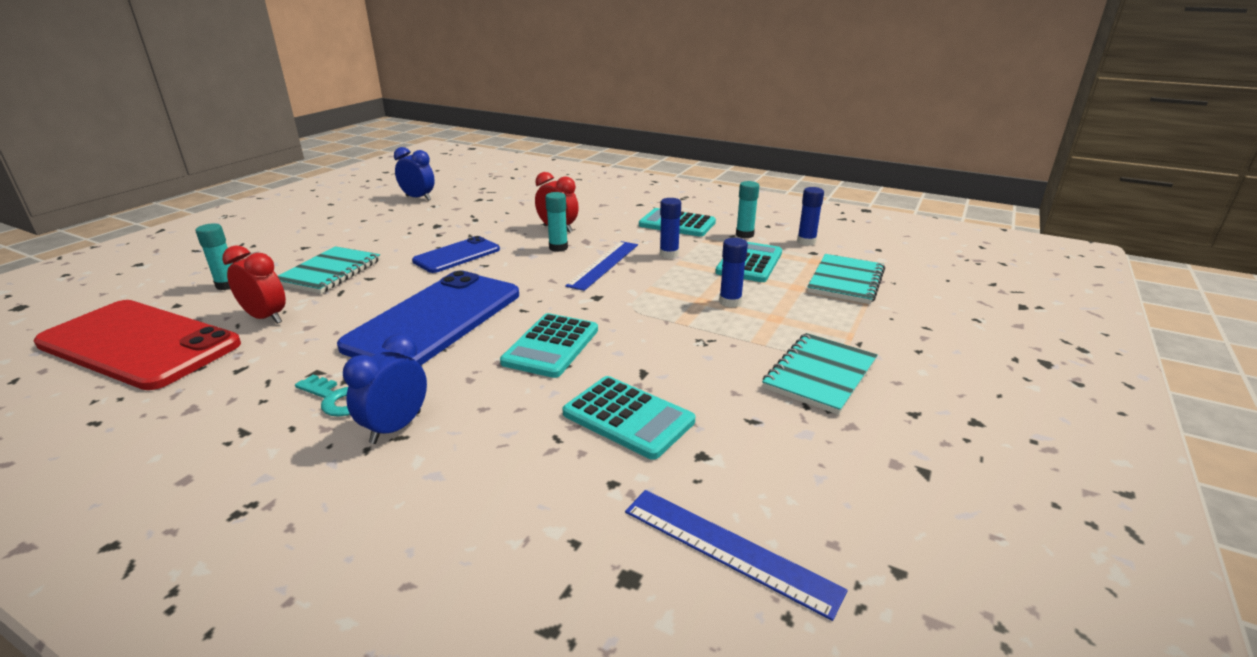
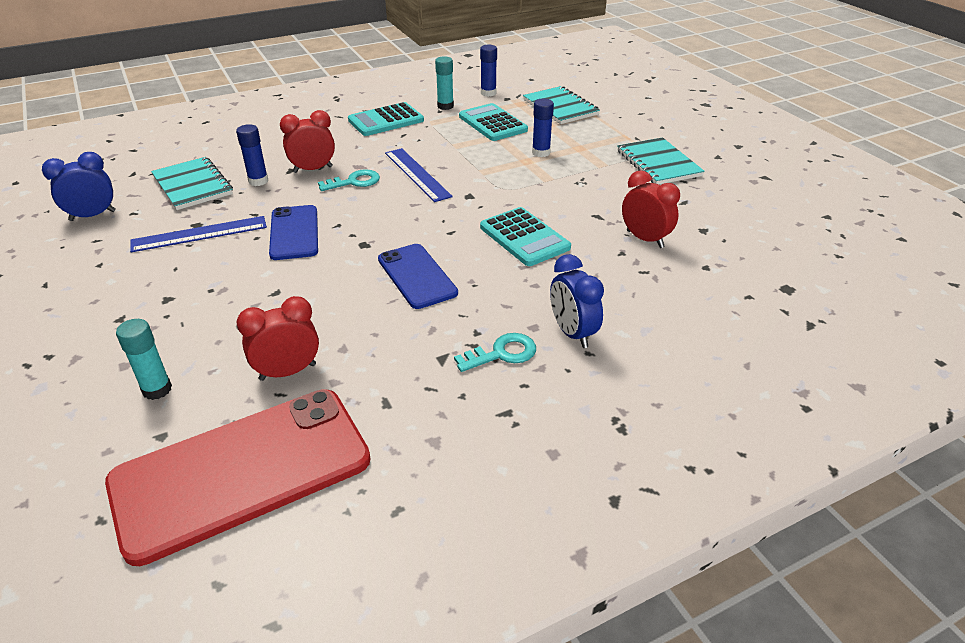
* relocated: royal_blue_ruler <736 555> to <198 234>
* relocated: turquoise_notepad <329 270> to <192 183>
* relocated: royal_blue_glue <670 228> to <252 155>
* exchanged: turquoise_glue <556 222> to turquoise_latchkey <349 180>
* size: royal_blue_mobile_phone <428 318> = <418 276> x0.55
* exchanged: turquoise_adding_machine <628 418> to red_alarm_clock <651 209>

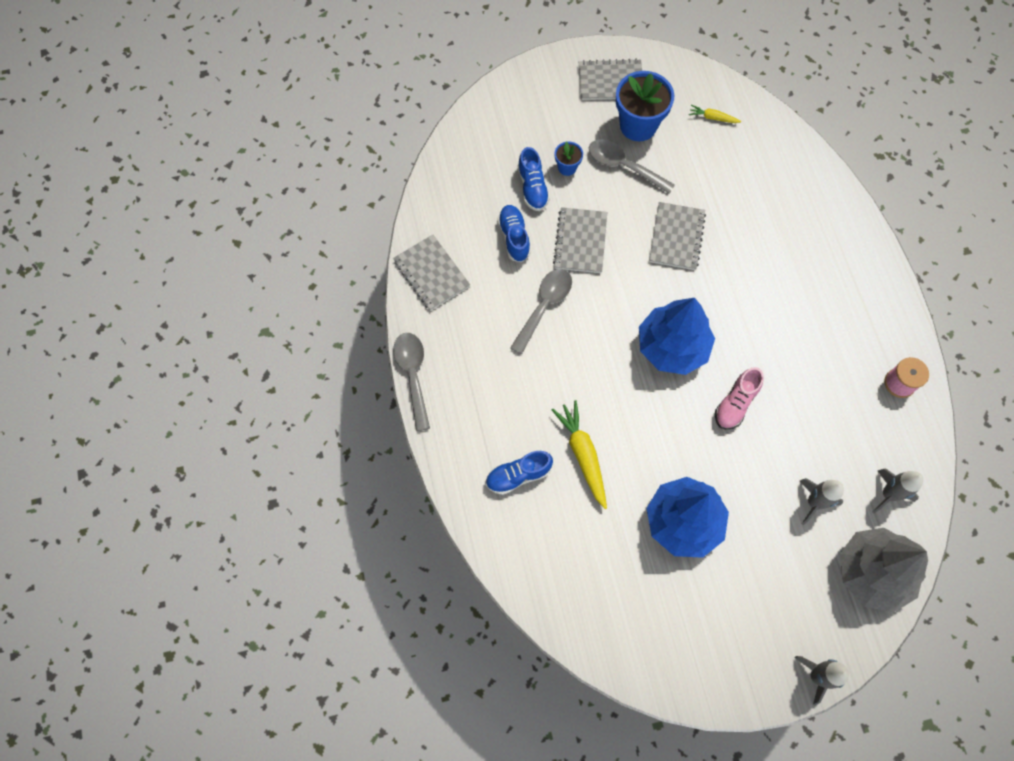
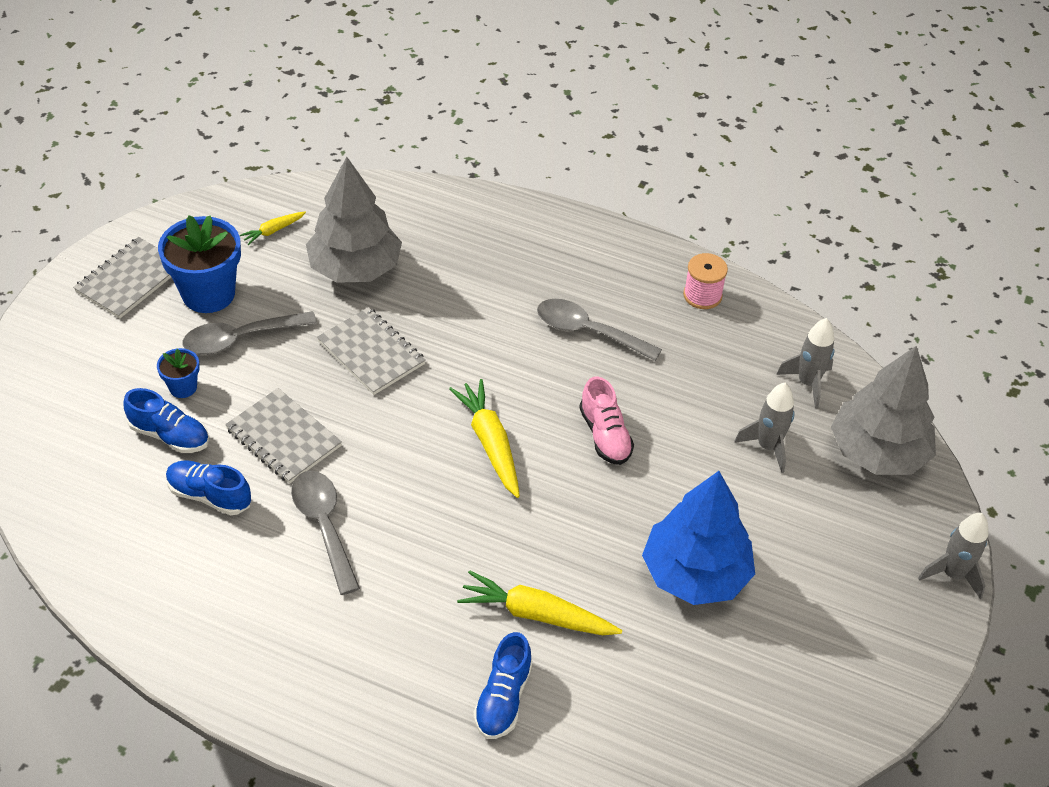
* appeared: gray_fir_tree <354 220>
* exchanged: royal_blue_fir_tree <677 336> to golden_toy_carrot <484 438>
* relocated: gray_tablespoon <411 382> to <599 330>
* missing: gray_notepad <431 273>

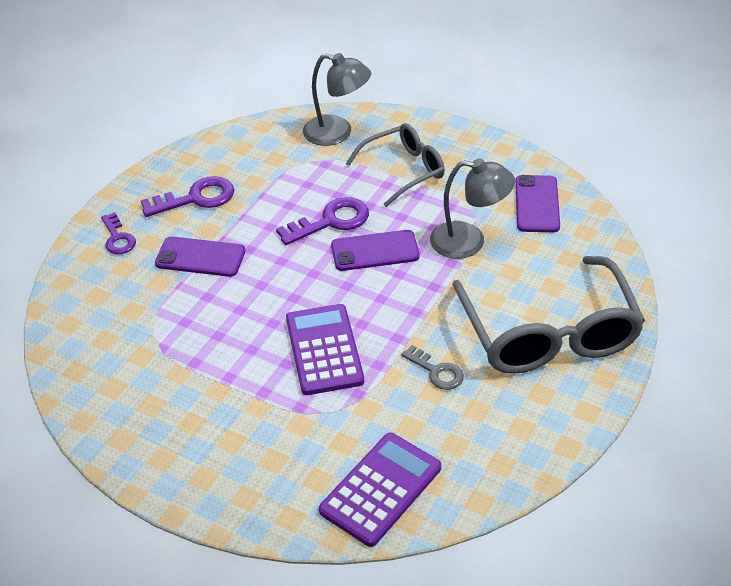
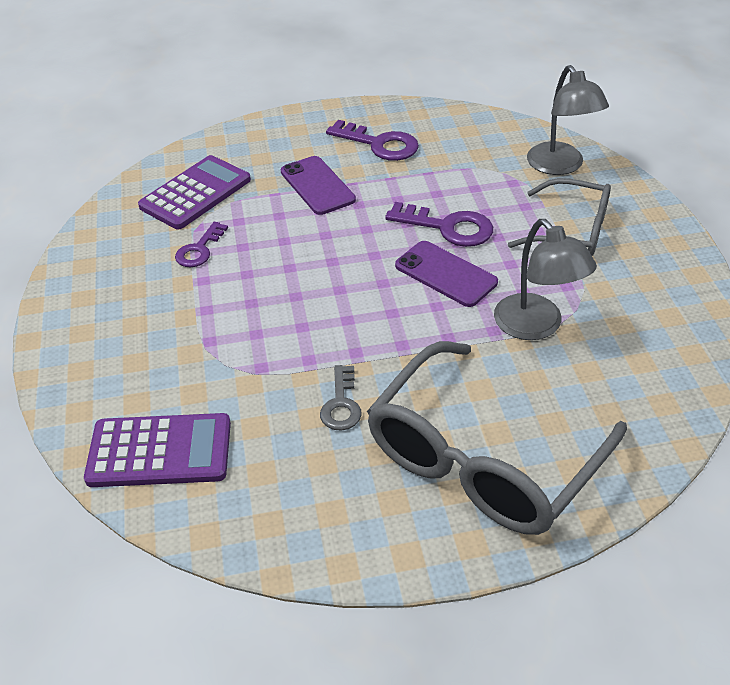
* relocated: violet_adding_machine <325 349> to <194 192>
* relocated: violet_latchkey <118 233> to <201 244>
* missing: violet_mobile_phone <537 203>

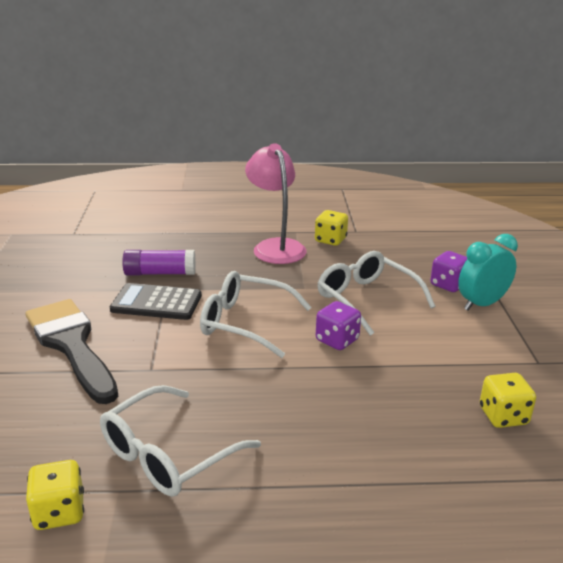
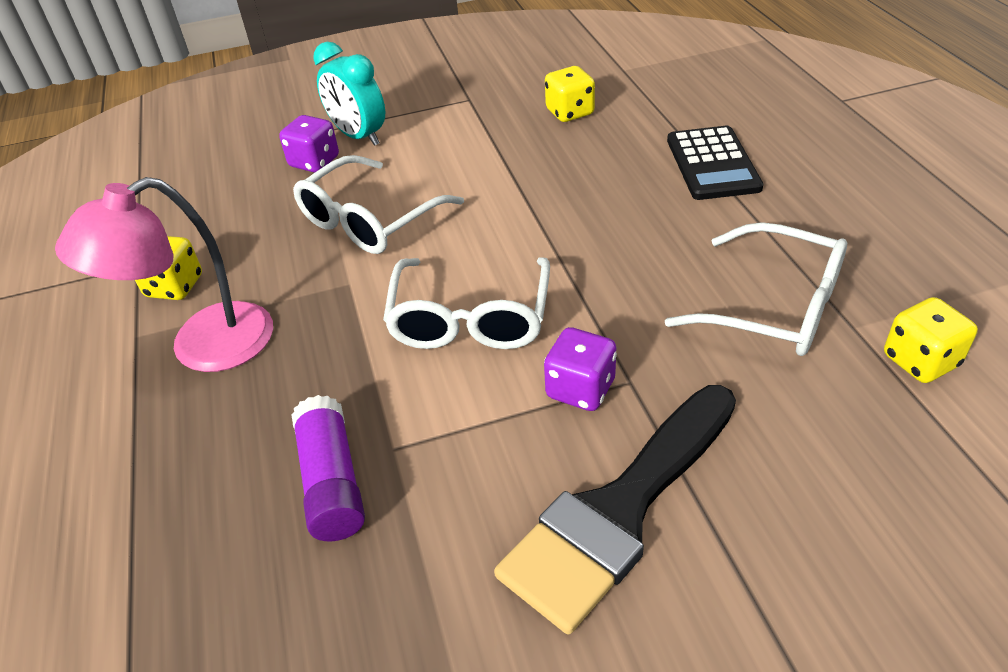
* relocated: violet_game_die <338 325> to <580 369>
* relocated: jet-black_adding_machine <156 301> to <715 163>

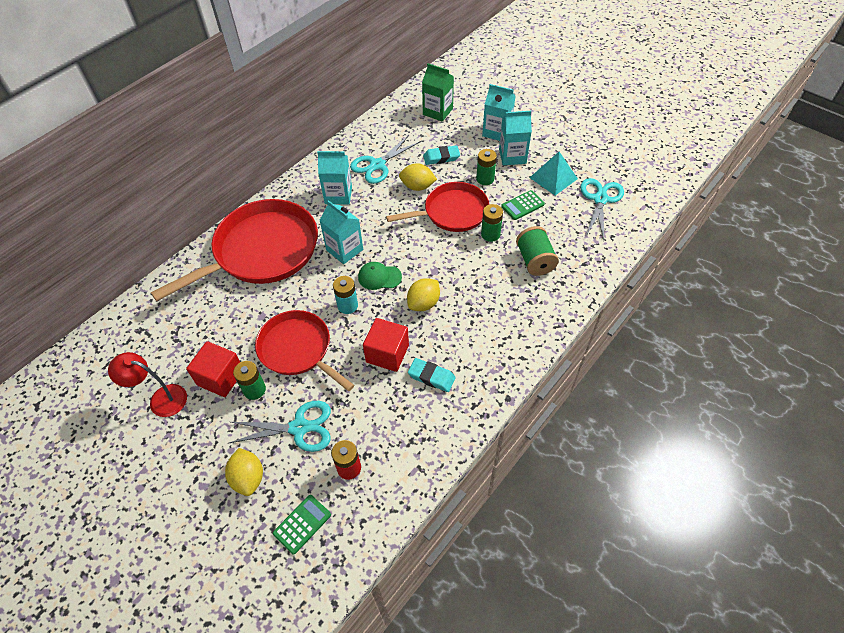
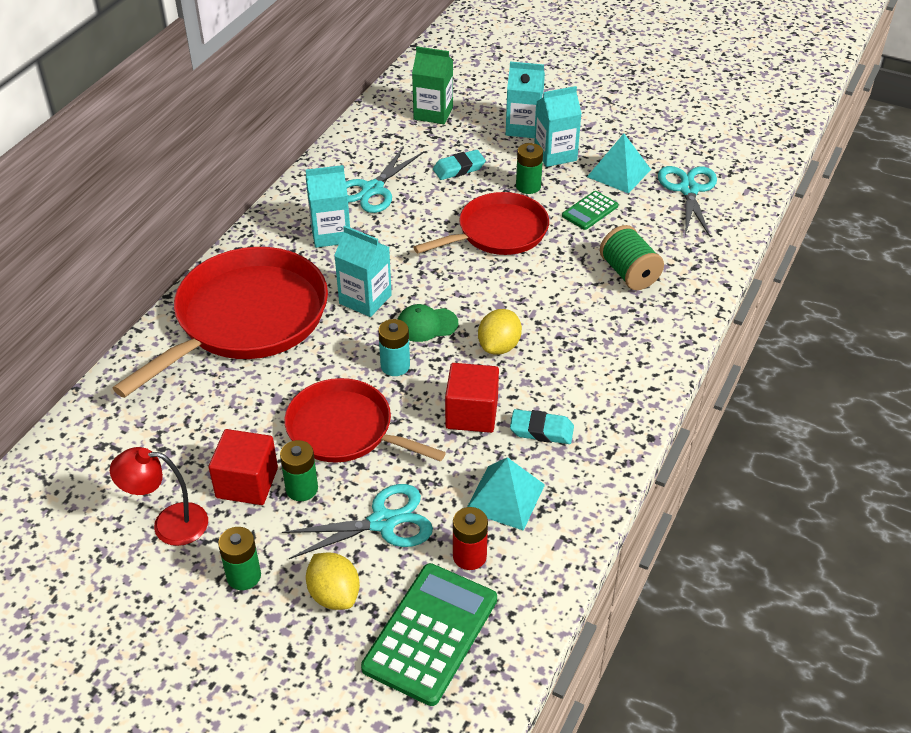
* relocated: emerald_power_cell <492 223> to <239 558>
* size: emerald_adding_machine <302 525> = <429 634> x1.90
* appeared: turquoise_pyramid <506 494>
* missing: golden_citrus_fruit <418 177>

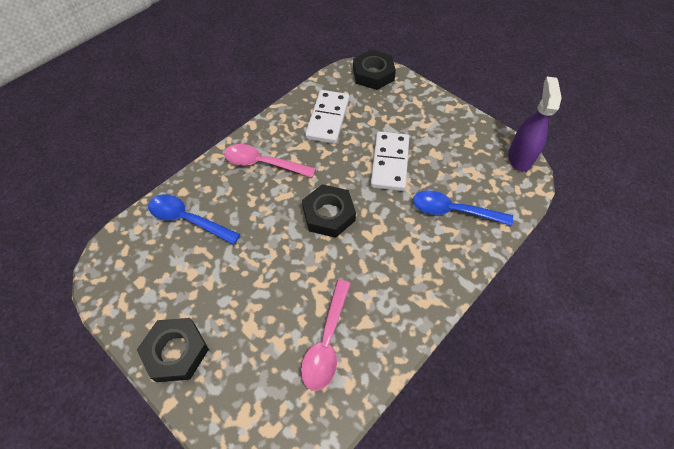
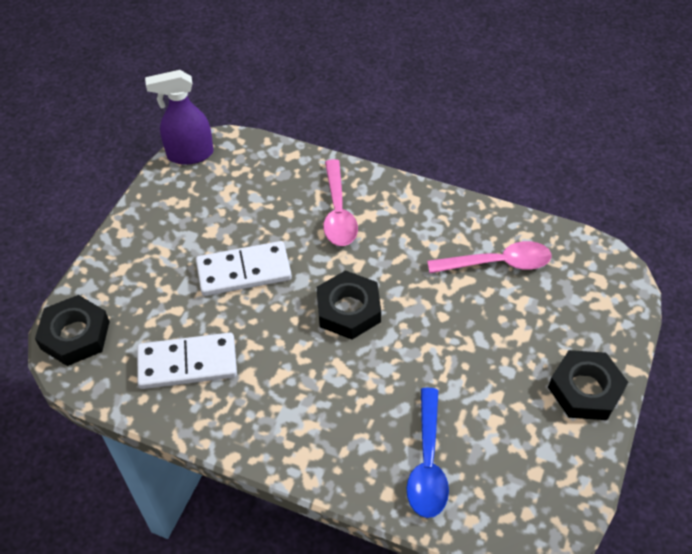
* relocated: rose-pink_tablespoon <270 160> to <340 202>
* missing: royal_blue_tablespoon <463 208>

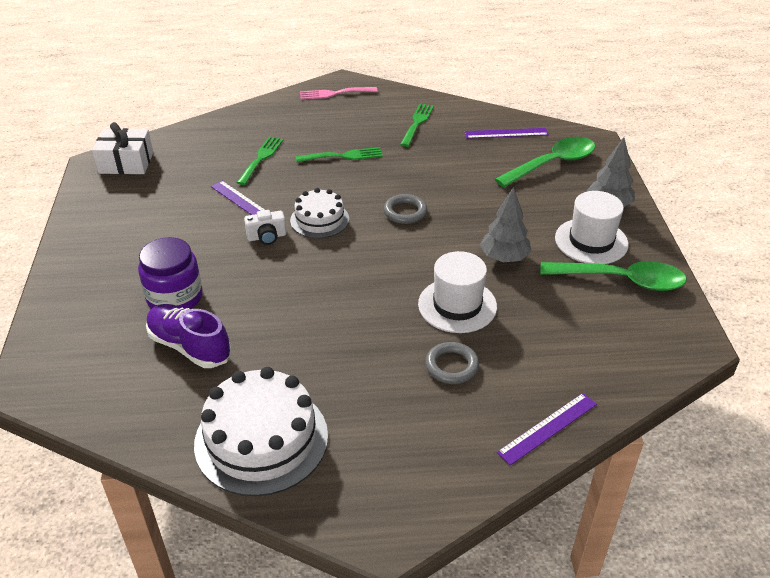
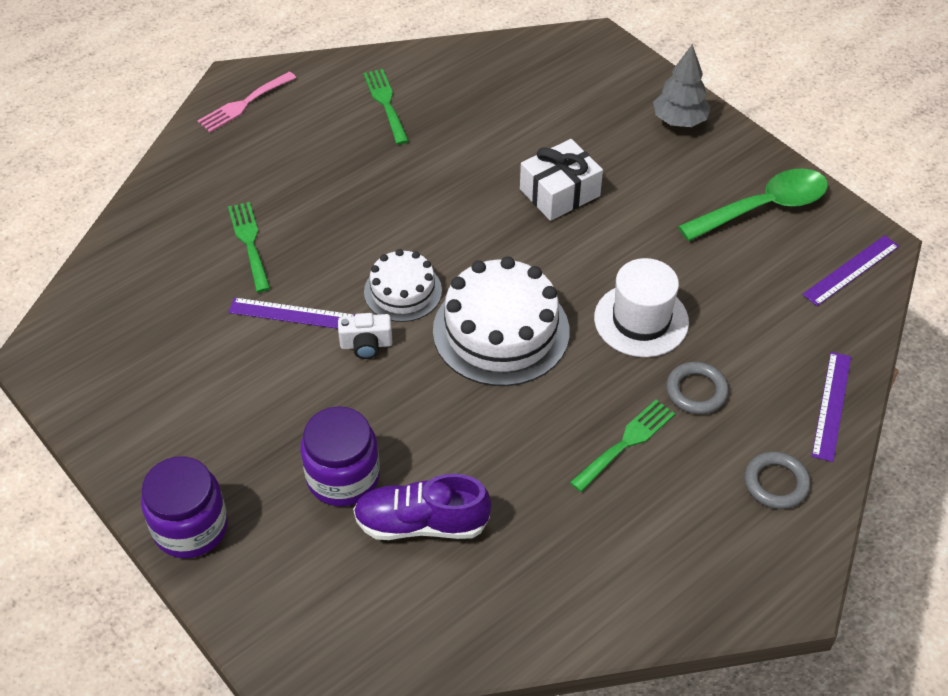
* appeared: violet_preserve_jar <184 507>
* spun: snow-white_camera <265 227> = <365 336> 45 degrees clockwise
* relocated: snow-white_layer_cake <261 431> to <501 321>
* relocated: snow-white_gift <122 148> to <561 180>
* relocated: emerald_fork <339 154> to <622 446>
* relocated: gray_ring <405 209> to <778 480>
* relocated: violet_ruler <507 133> to <850 270>
* missing: gray_fir_tree <505 224>
* missing: emerald_tablespoon <545 162>
* missing: snow-white_hat <592 227>

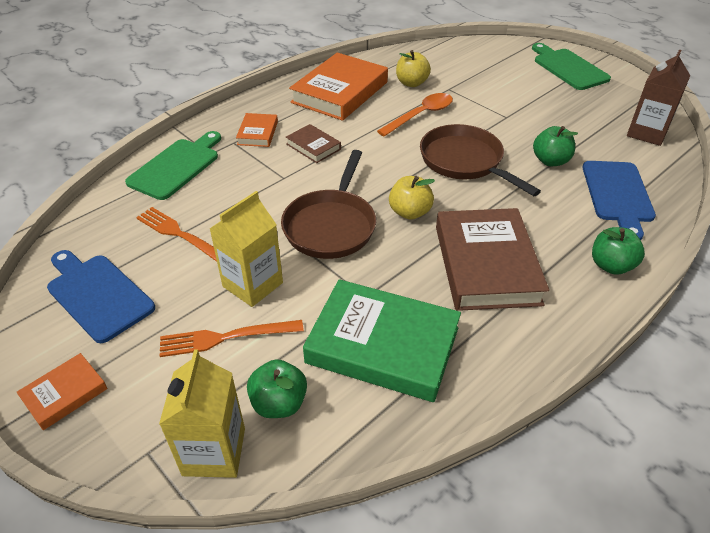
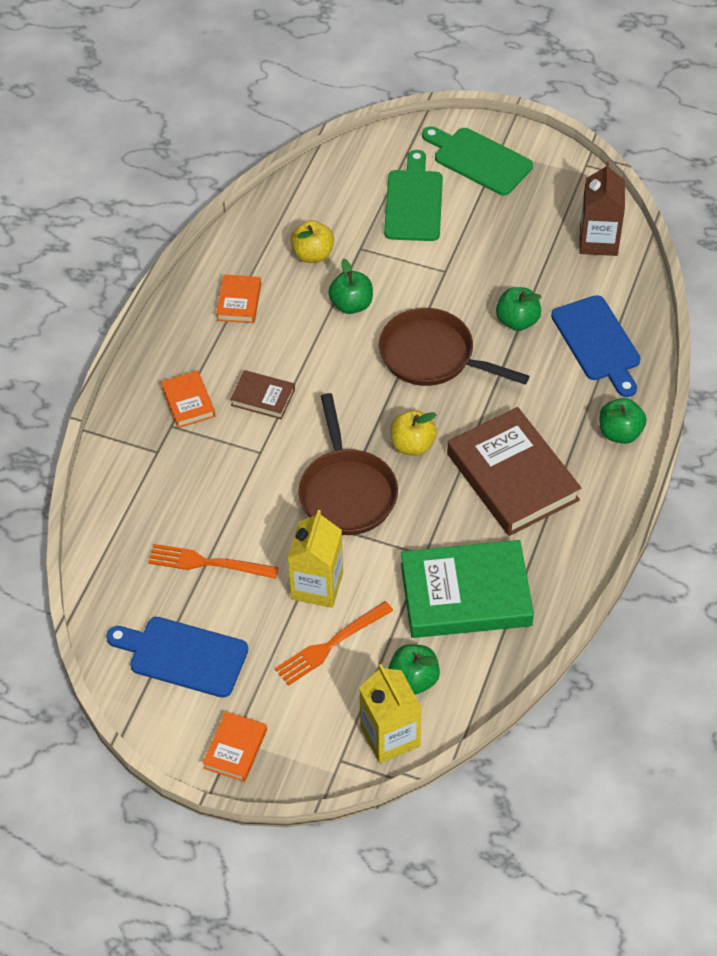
* size: bright_orange_hardcover <338 86> = <238 299> x0.48
* exchanged: bright_orange_tablespoon <415 115> to emerald_apple_fruit <350 286>
* relocated: emerald_bread_board <173 165> to <413 195>

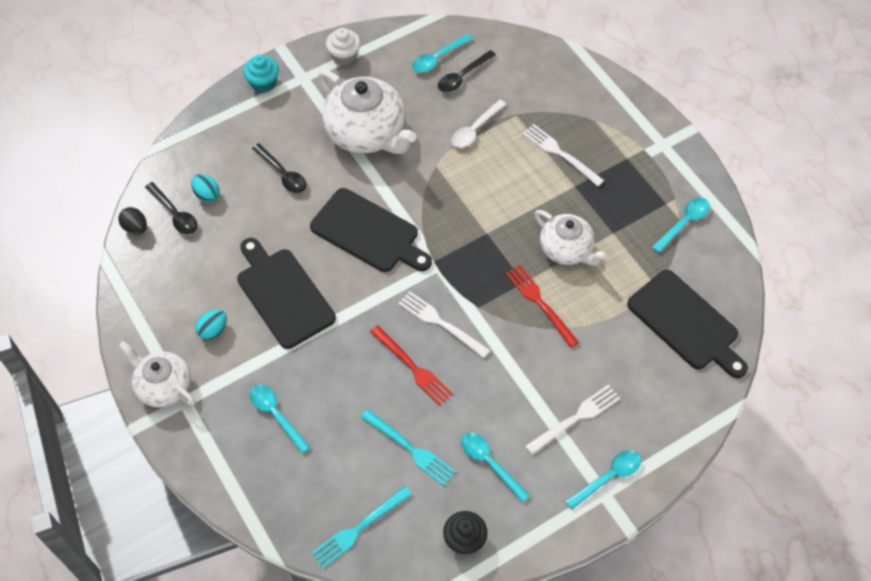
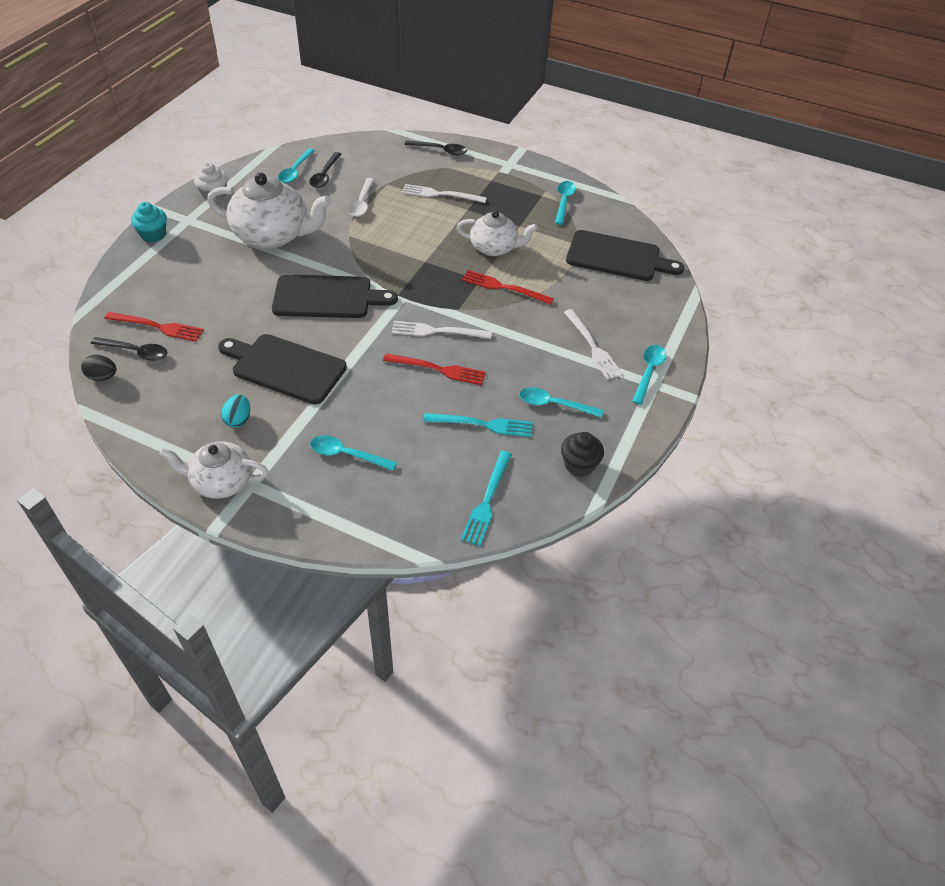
* exchanged: turquoise_egg_shape <205 188> to red_fork <154 326>
* relocated: jet-black_tablespoon <279 168> to <436 147>
* spun: snow-white_fork <572 420> = <593 344> 135 degrees clockwise

